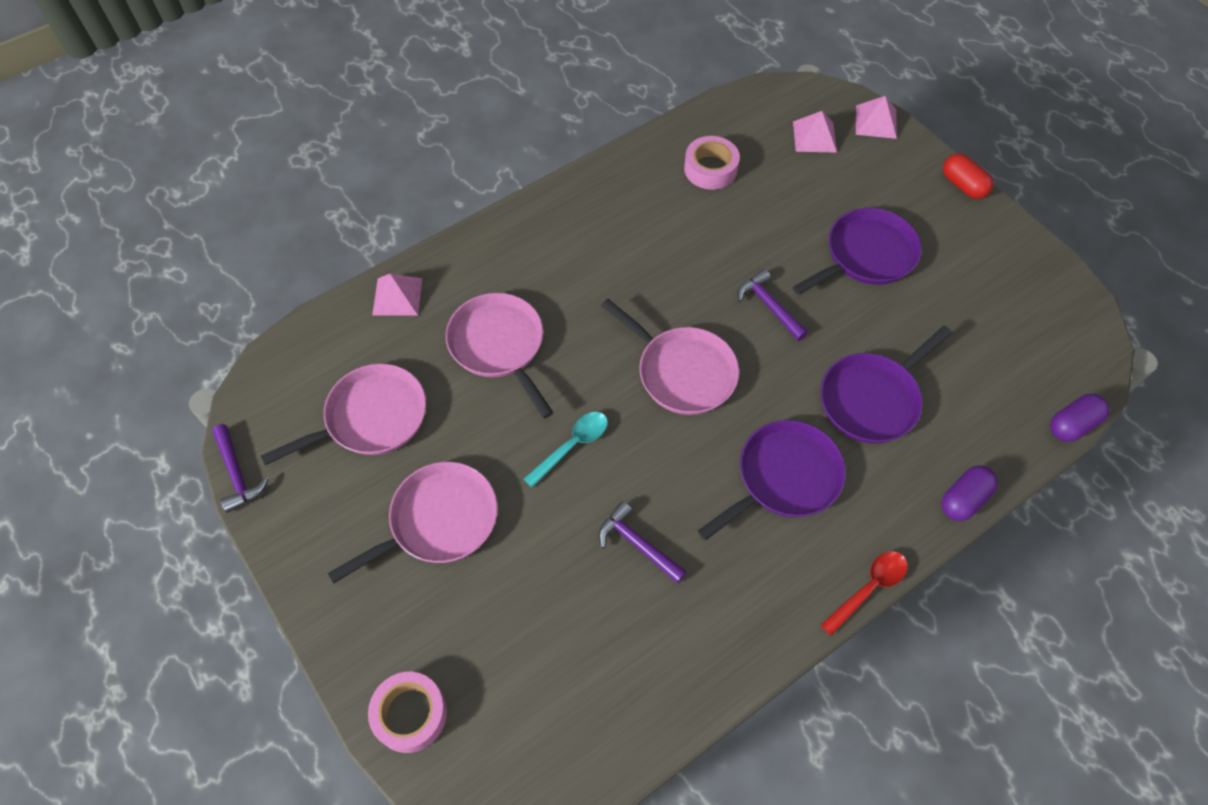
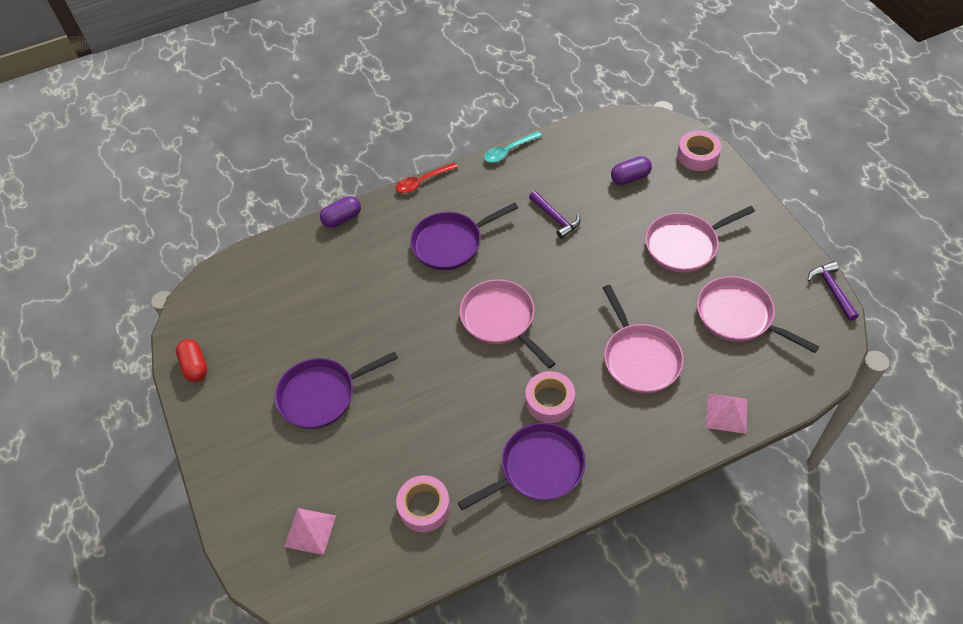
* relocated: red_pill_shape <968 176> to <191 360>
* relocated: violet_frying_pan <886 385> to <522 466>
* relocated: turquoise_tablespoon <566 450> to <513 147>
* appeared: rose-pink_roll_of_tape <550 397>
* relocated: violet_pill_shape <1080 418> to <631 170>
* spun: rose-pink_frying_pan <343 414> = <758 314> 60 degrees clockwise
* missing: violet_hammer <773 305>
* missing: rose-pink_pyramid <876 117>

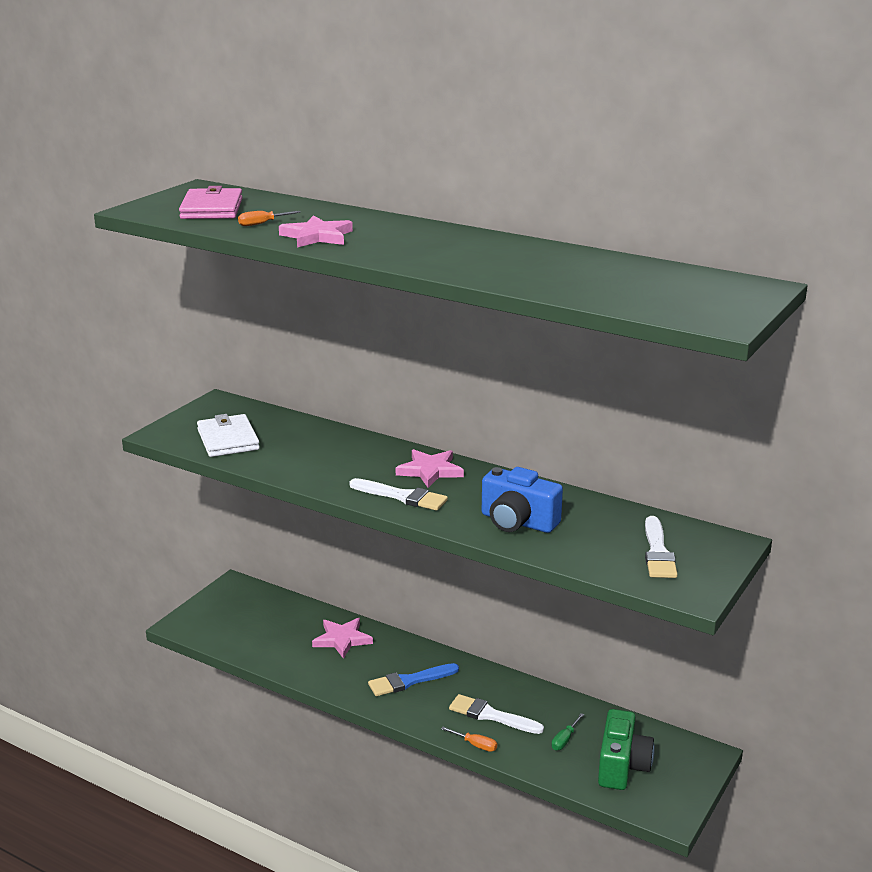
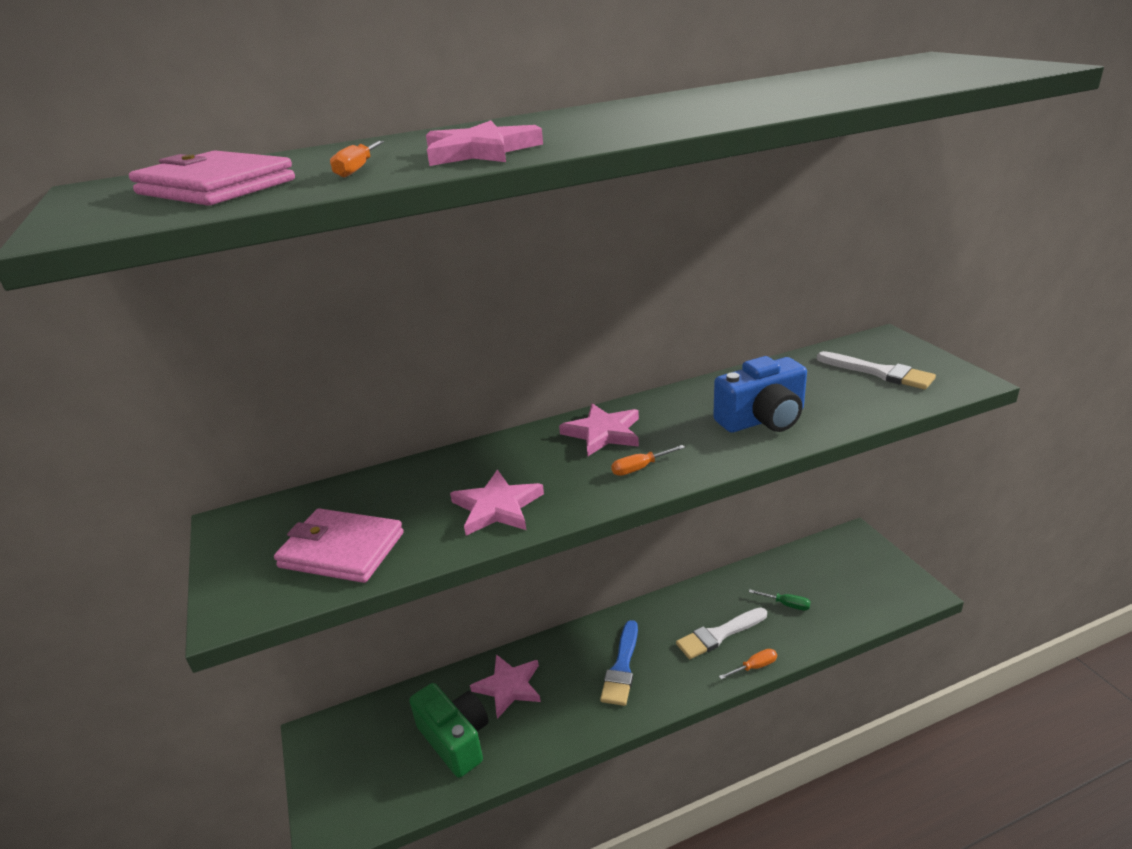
* colour: snow-white_wallet <228 435> to rose-pink_wallet <339 545>
* relocated: emerald_camera <626 749> to <449 730>
* appeared: rose-pink_star_shape <497 503>
* exchanged: snow-white_brush <398 494> to bright_orange_screwdriver <648 460>
* spun: emerald_screwdriver <568 731> = <780 599> 45 degrees counterclockwise

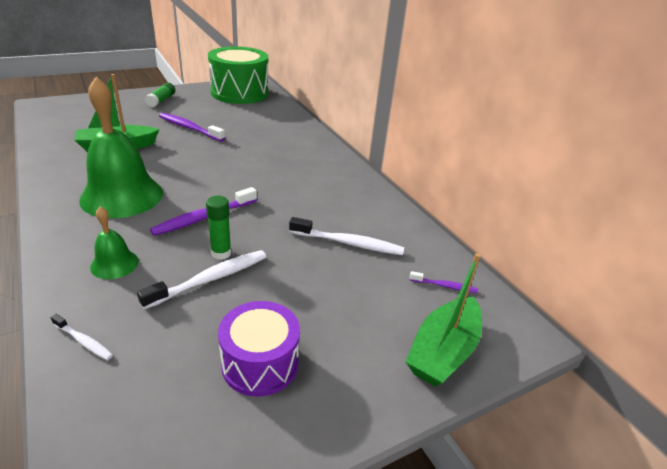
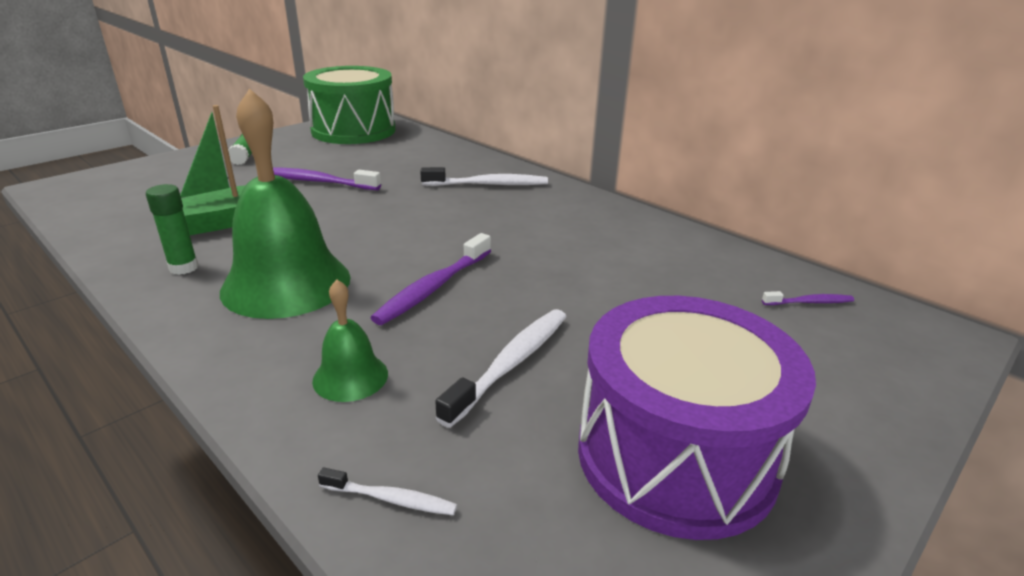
* relocated: emerald_glue <219 228> to <172 229>
* relocated: snow-white_toothbrush <346 236> to <484 176>
* size: violet_snare_drum <259 349> = <697 418> x1.65
* missing: emerald_sailboat <444 319>

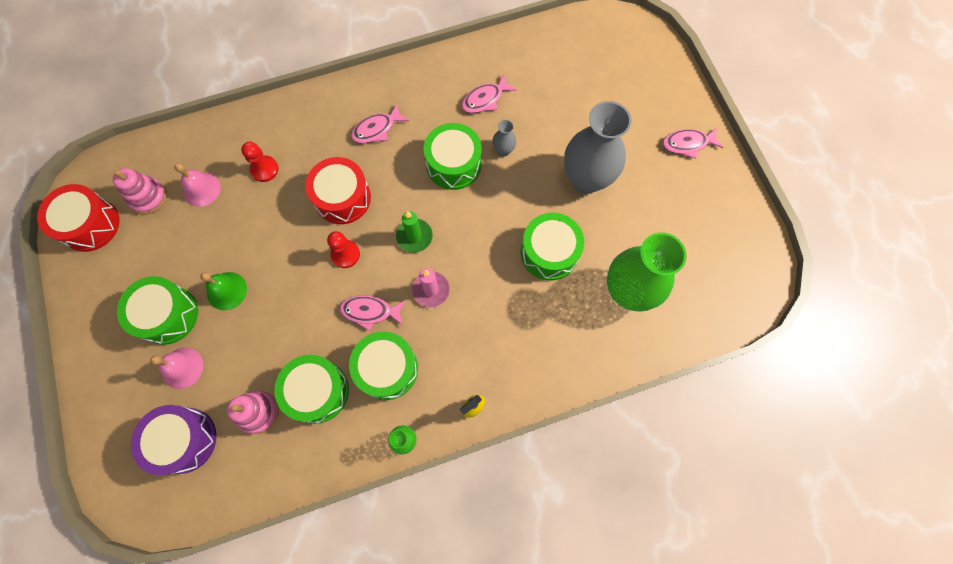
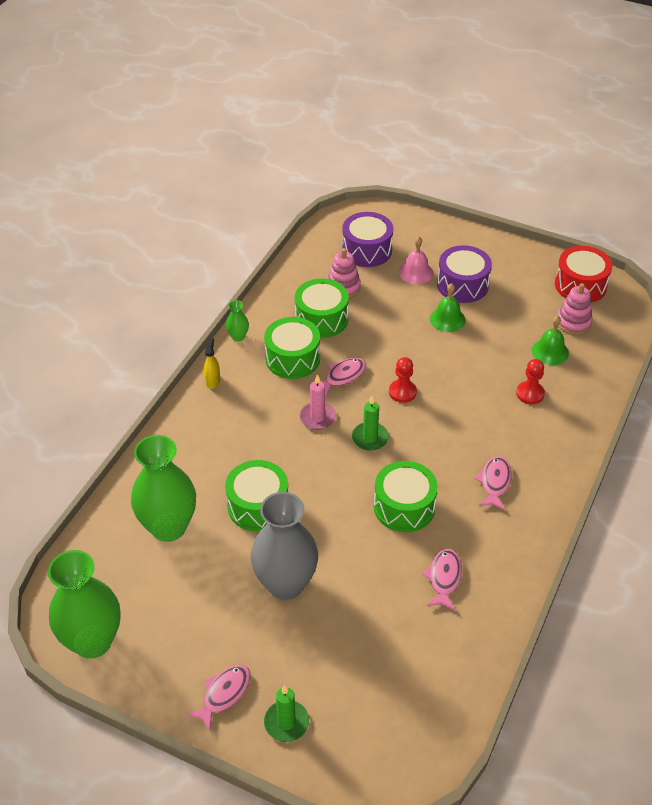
* appeared: emerald_flower_vase <84 604>
* appeared: emerald_candle <286 713>
* colour: emerald_snare_drum <157 310> to violet_snare_drum <464 274>
* colour: rose-pink_school_bell <198 185> to emerald_school_bell <550 340>
* missing: red_snare_drum <338 190>
* missing: gray_flower_vase <504 138>

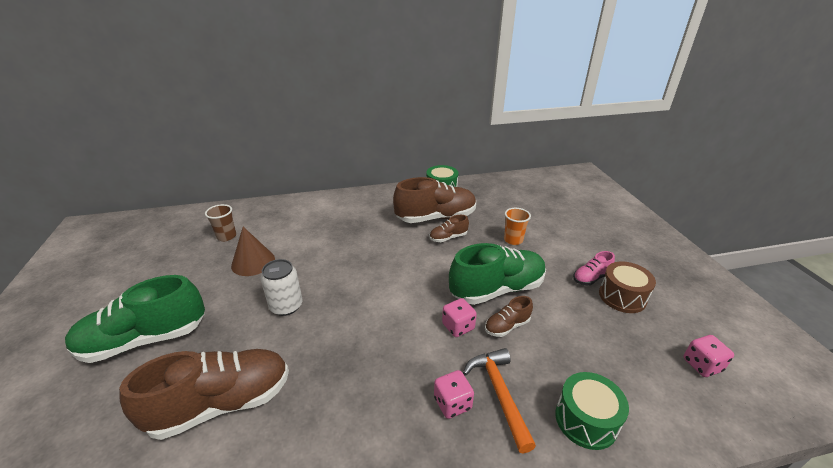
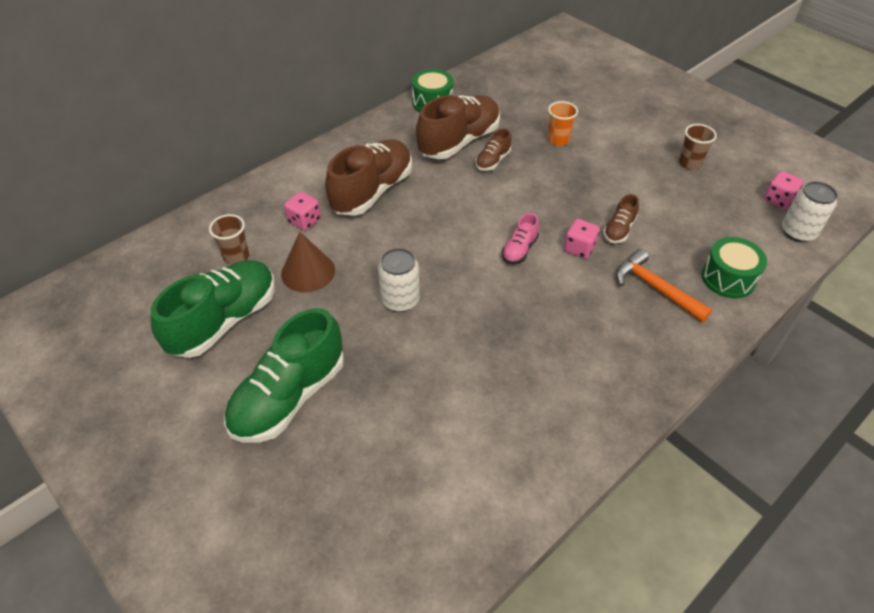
* relocated: emerald_lace-up_shoe <497 274> to <213 309>
* relocated: rose-pink_game_die <454 394> to <302 211>
* relocated: brown_lace-up_shoe <204 394> to <368 177>
* relocated: rose-pink_lace-up_shoe <594 268> to <520 238>
* exchanged: brown_snare_drum <627 287> to brown_beaker <698 147>
* appeared: snow-white_soda_can <810 211>

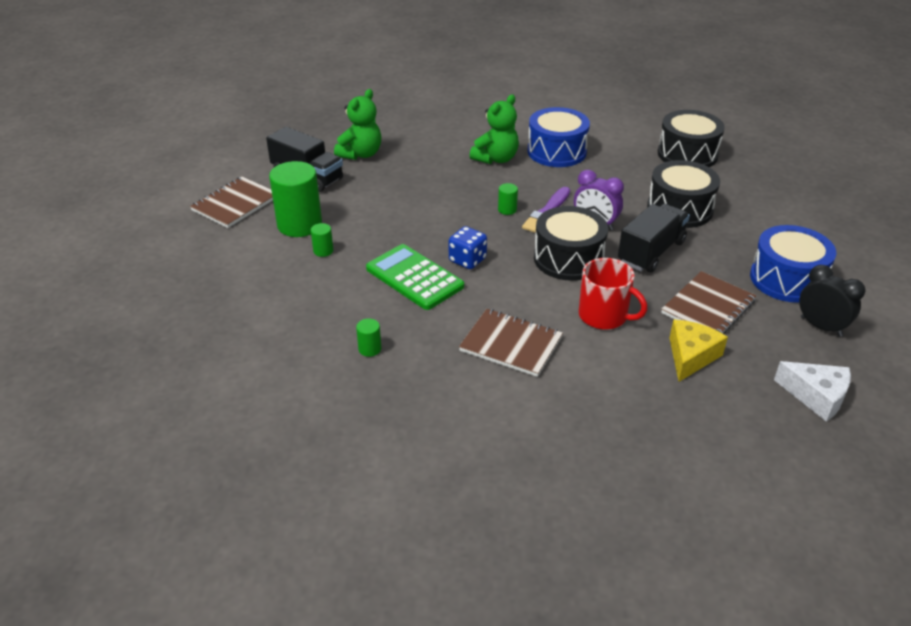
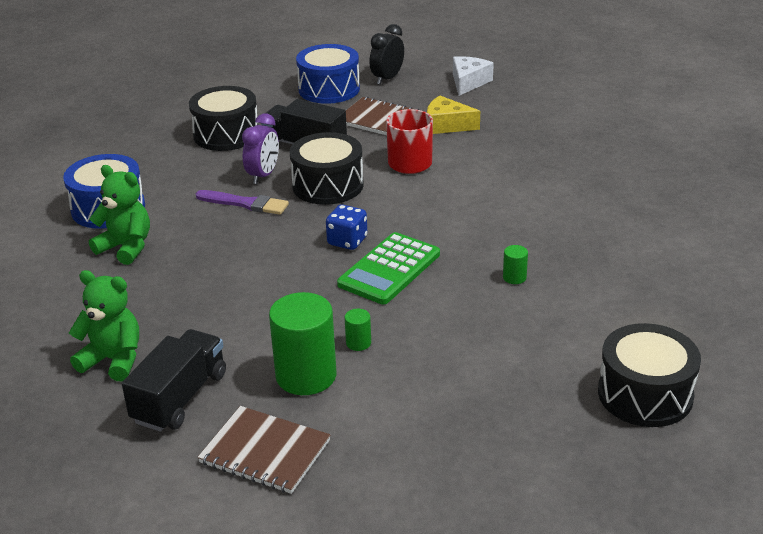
* relocated: jet-black_snare_drum <691 138> to <649 375>
* missing: brown_notepad <511 343>
* missing: emerald_solid_cylinder <508 199>

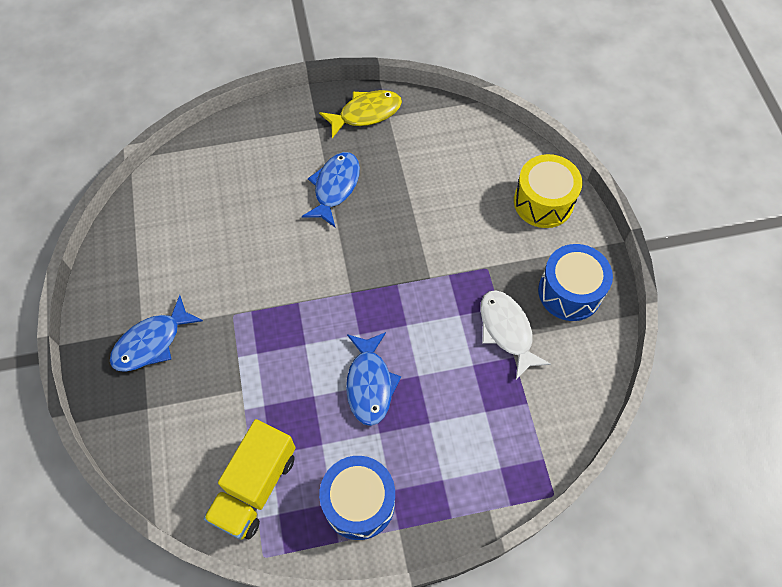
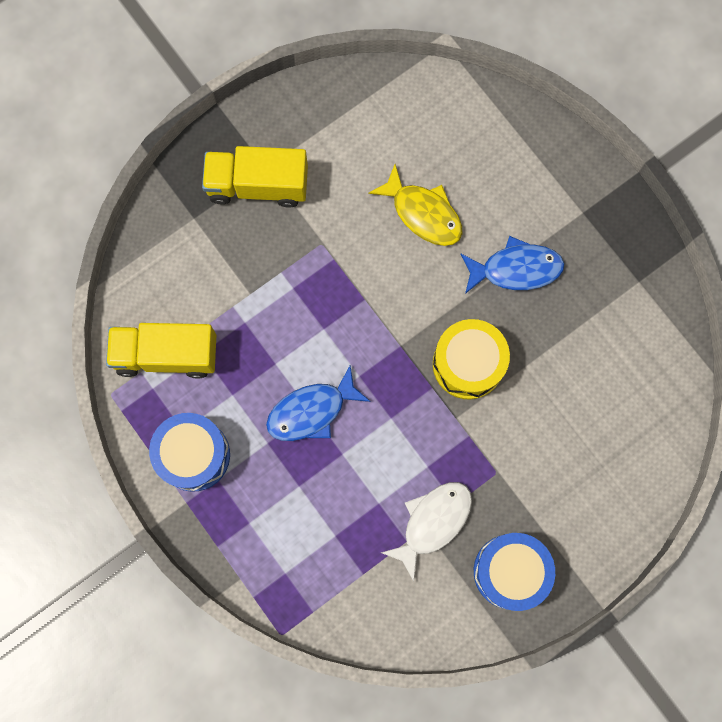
* exchanged: royal_blue_fish_figure <156 333> to golden_toy_truck <255 177>
* relocated: golden_fish_figure <360 114> to <415 205>
* relocated: golden_snare_drum <548 191> to <471 359>

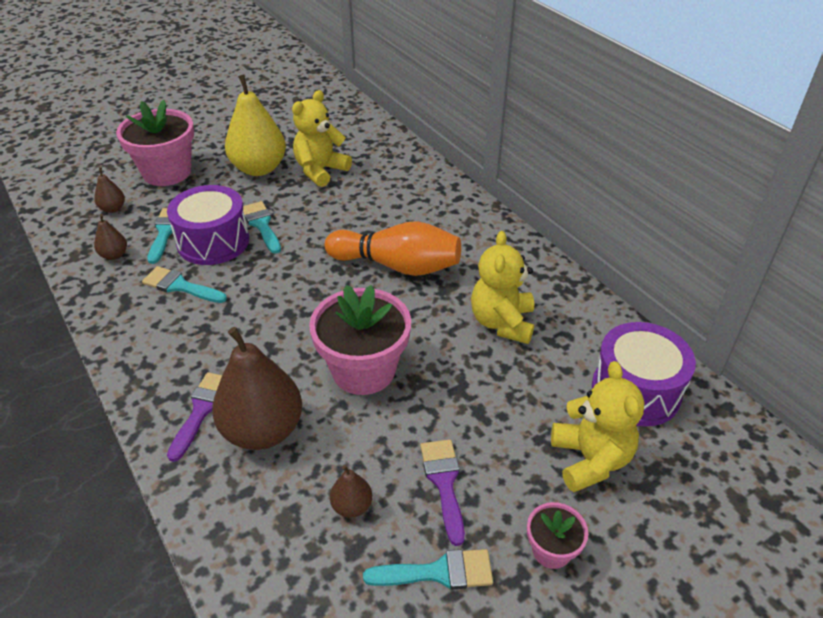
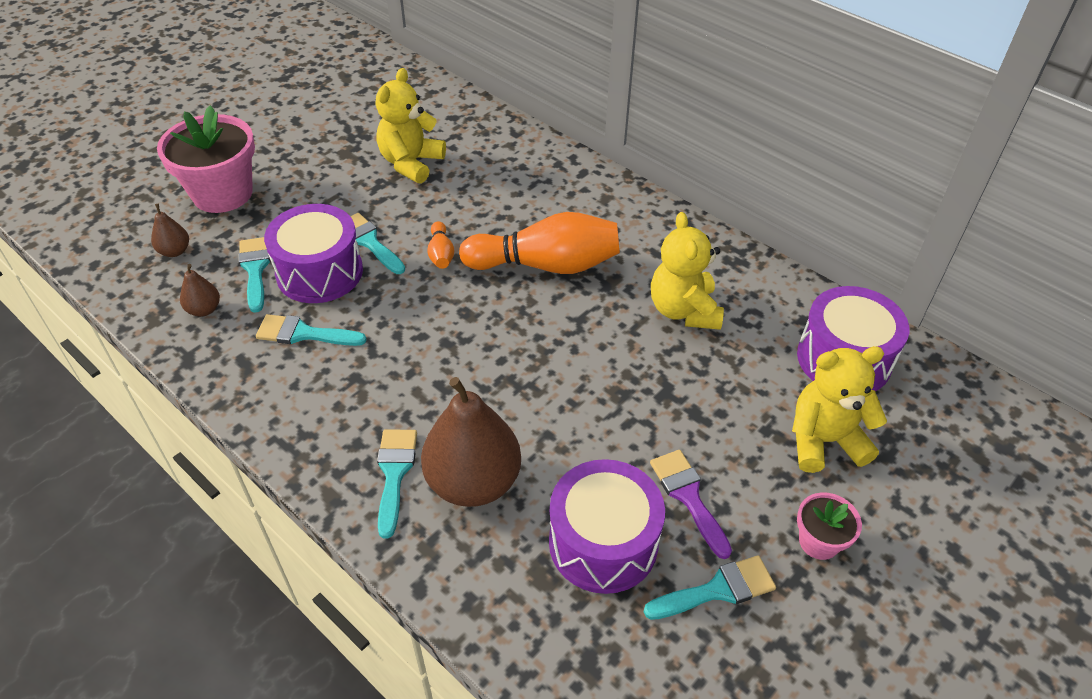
* colour: violet_brush <194 417> to turquoise_brush <397 484>
* appeared: bright_orange_bowling_pin <440 245>
* exchanged: brown_toy_pear <351 491> to violet_snare_drum <607 526>
* spun: golden_teddy <598 426> = <839 409> 75 degrees counterclockwise
* missing: golden_toy_pear <255 125>
* missing: rose-pink_plant_pot <360 340>

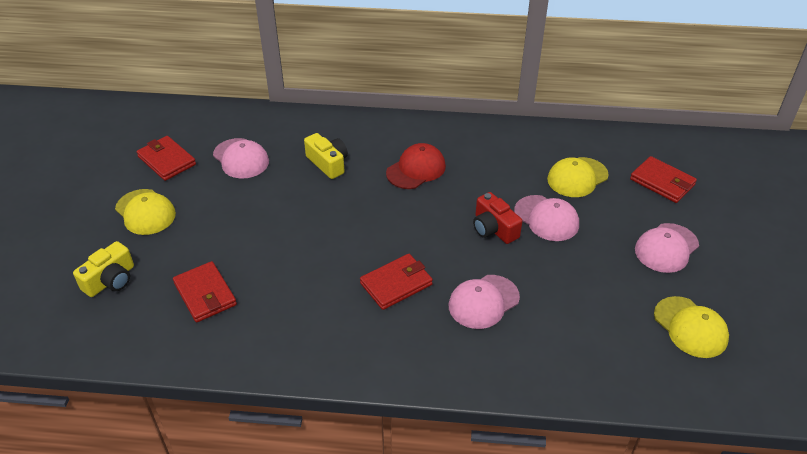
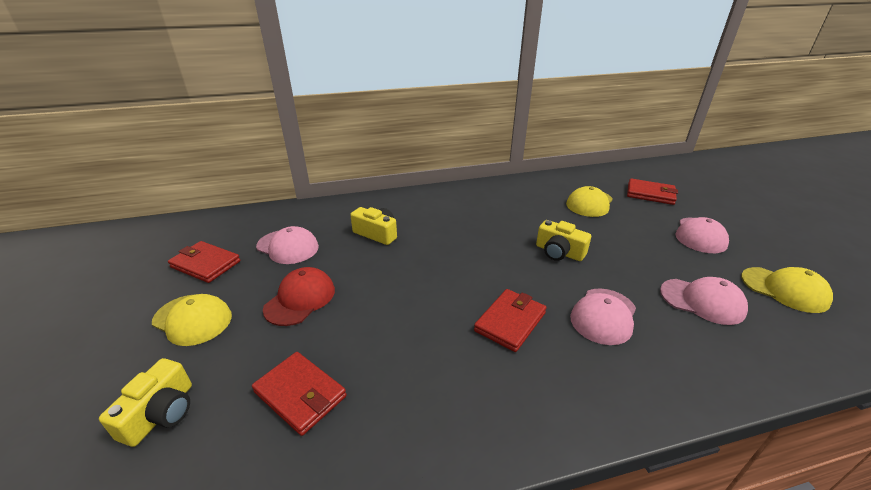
* relocated: red_peaked_cap <416 166> to <299 296>
* colour: red_camera <497 218> to golden_camera <563 240>
* relocated: rose-pink_peaked_cap <546 218> to <704 301>

